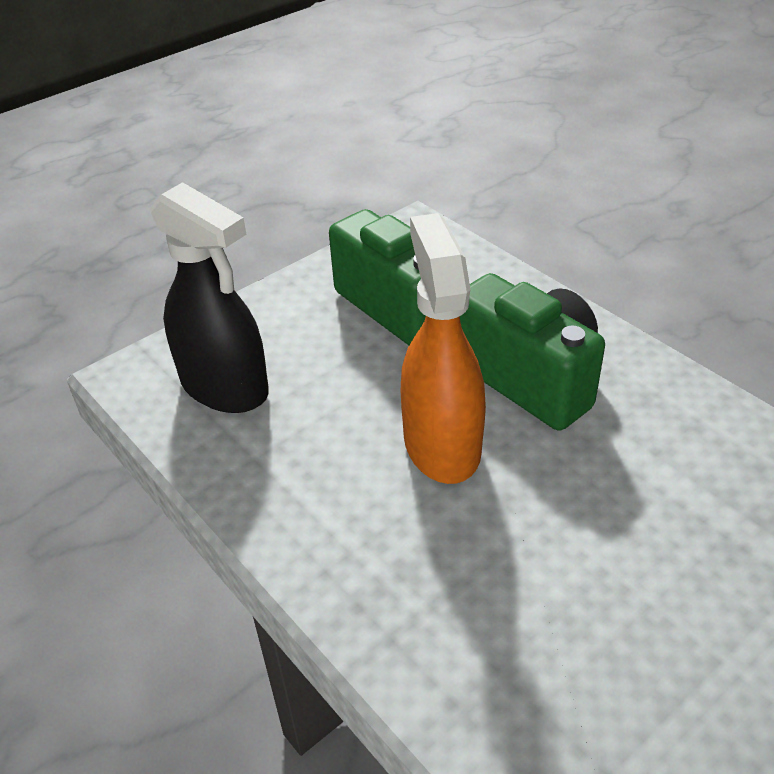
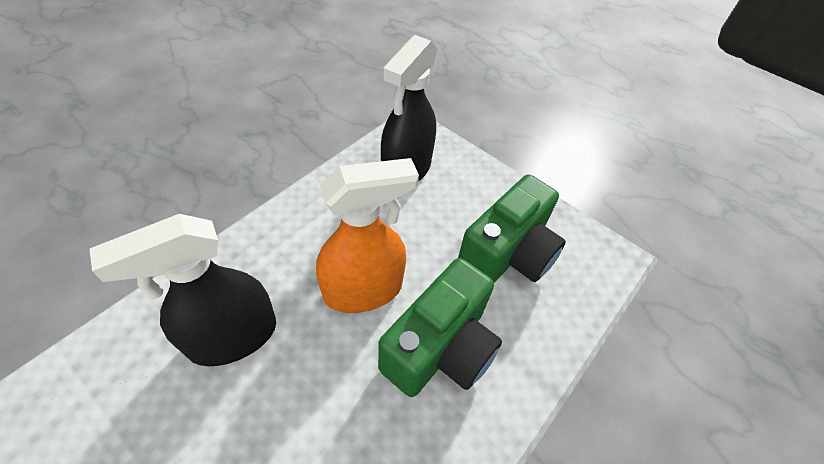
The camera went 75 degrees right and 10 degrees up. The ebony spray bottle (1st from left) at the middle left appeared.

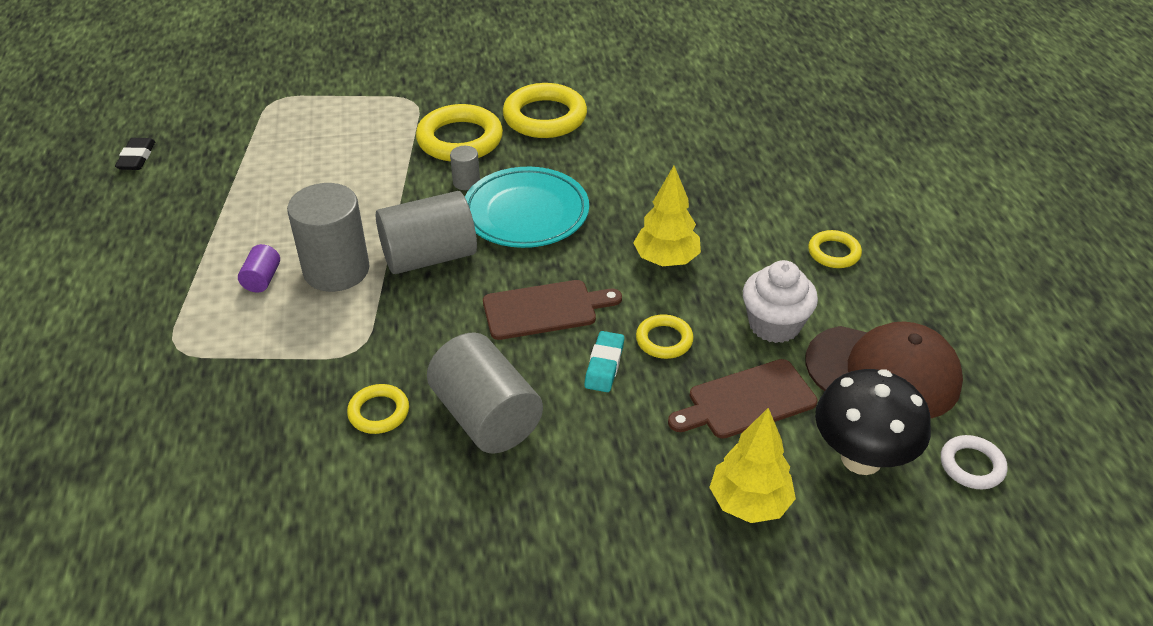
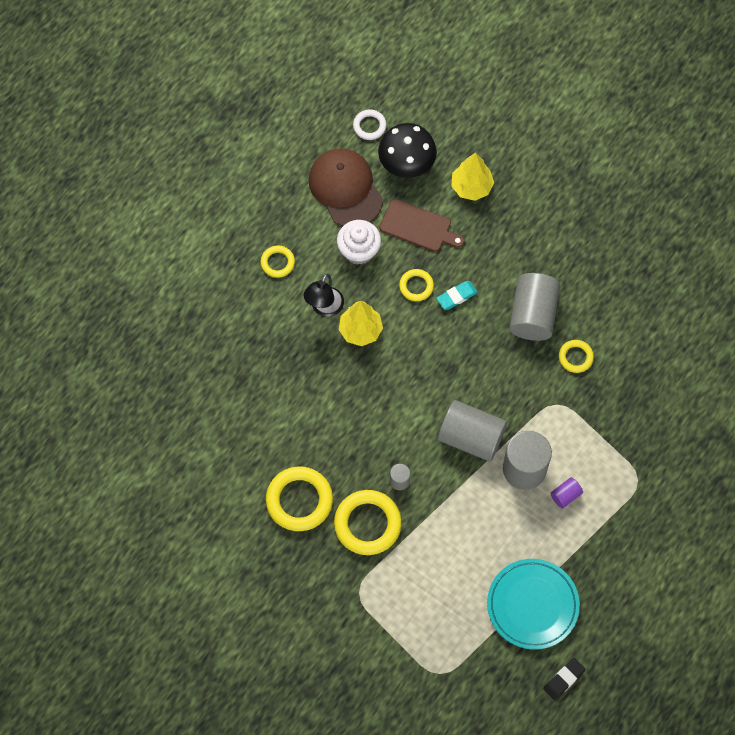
The camera went 135 degrees left and 25 degrees up. The teal flat dish moved from the top centre to the bottom right. The dark brown bread board (1st from left) at the centre disappeared. The ebony lamp at the centre appeared.

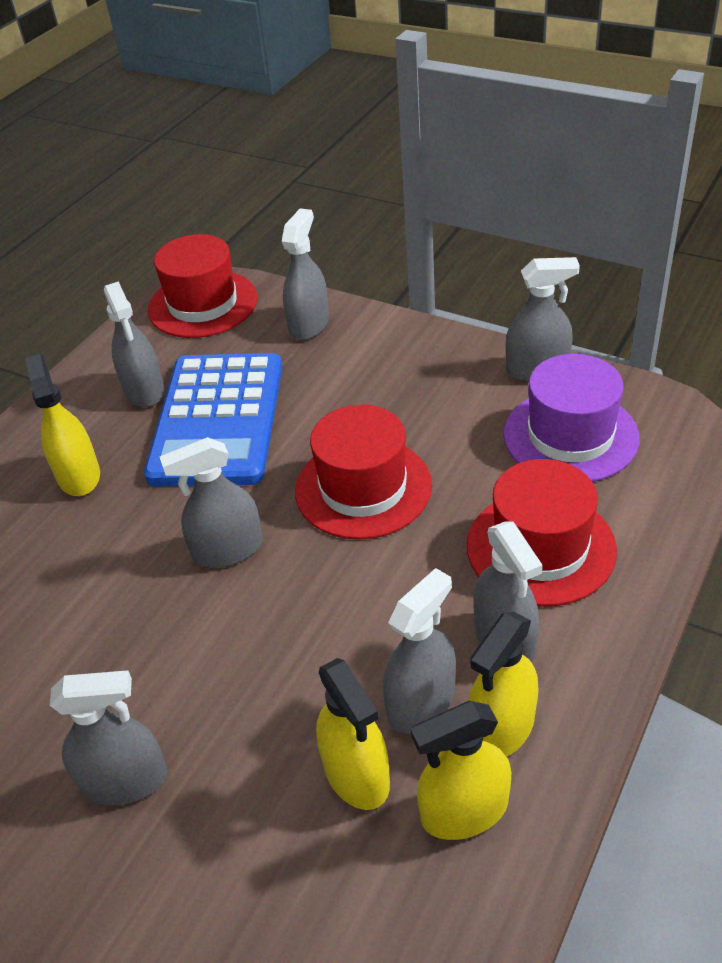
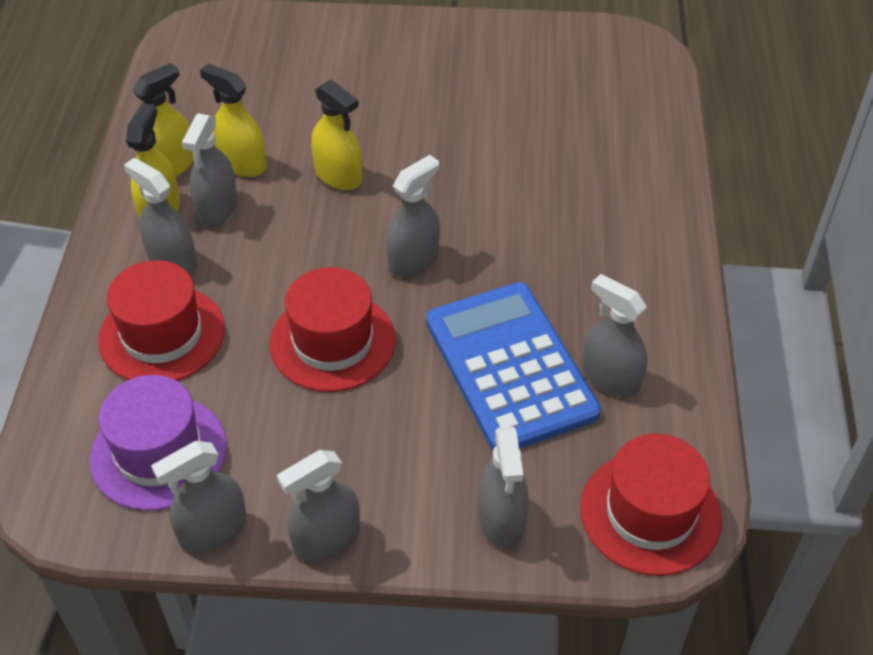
The camera went 150 degrees right and 5 degrees up. The golden spray bottle (1st from left in the first image) moved from the middle left to the top centre. The ash-grey spray bottle (1st from left in the first image) moved from the bottom left to the bottom centre.

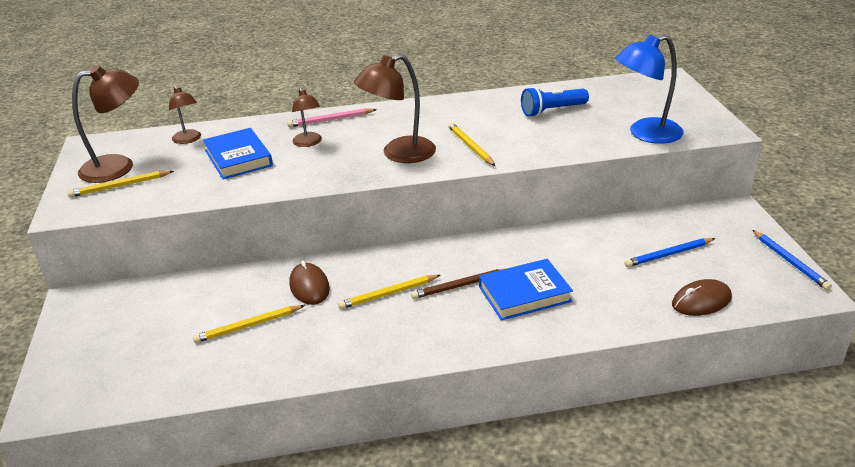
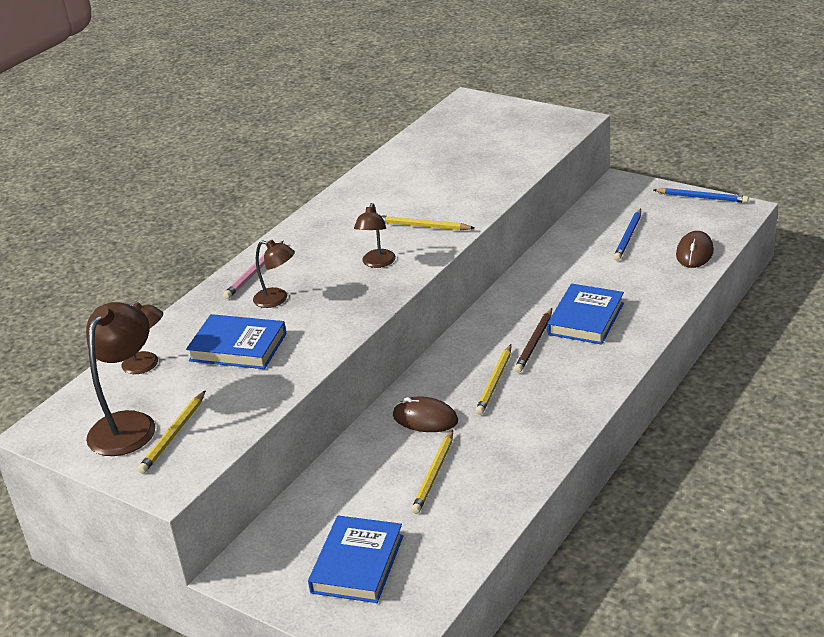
The camera went 45 degrees left and 0 degrees up. The cobalt lamp at the top right disappeared. The dark brown lamp (4th from left) at the top centre changed to 0.58 times the size. The cobalt flashlight at the top centre disappeared. The cobalt book (2nd from left) at the bottom centre appeared.

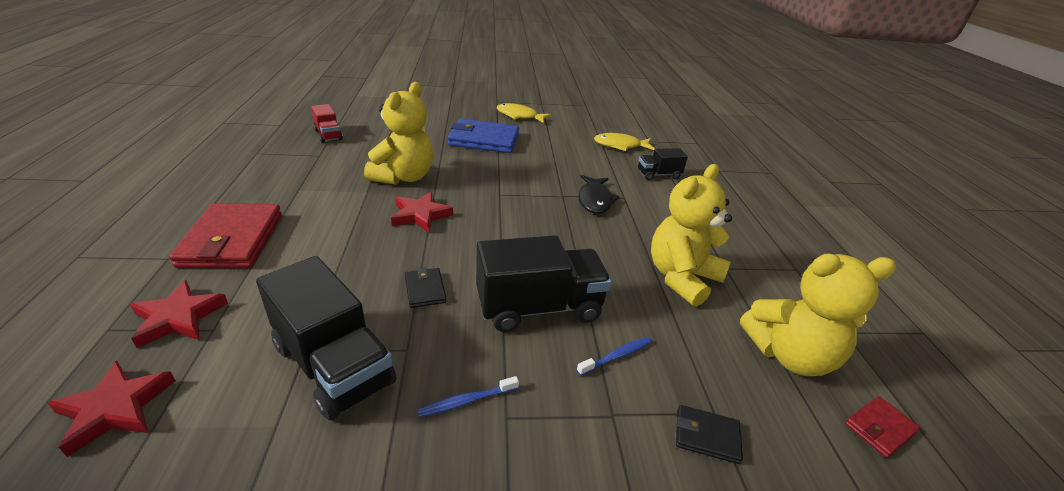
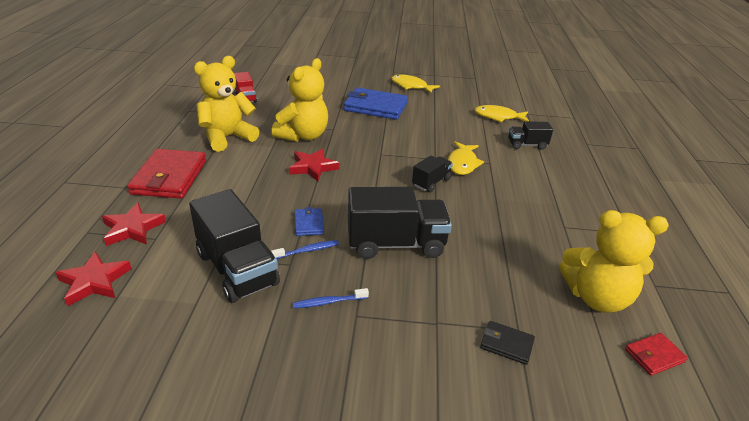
The camera went 10 degrees right and 0 degrees up. The golden teddy bear (2nd from left in the first image) moved from the centre to the top left. The ebony fish at the centre became the golden fish (2nd from left) at the centre. The ebony billfold (1st from left) at the centre became the cobalt billfold (1st from left) at the centre. The cobalt toothbrush (2nd from left in the first image) moved from the bottom centre to the centre. The ebony toy truck (3rd from left) at the centre appeared.

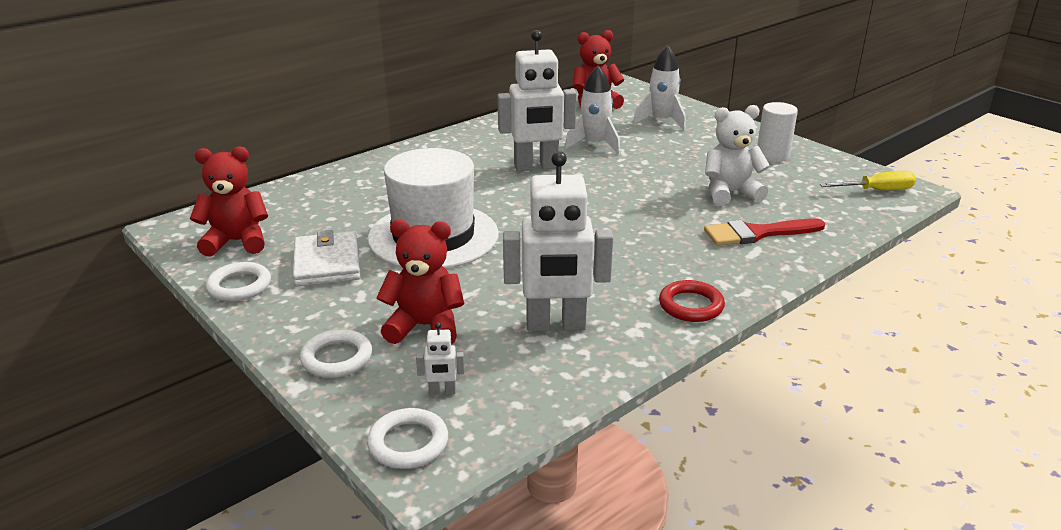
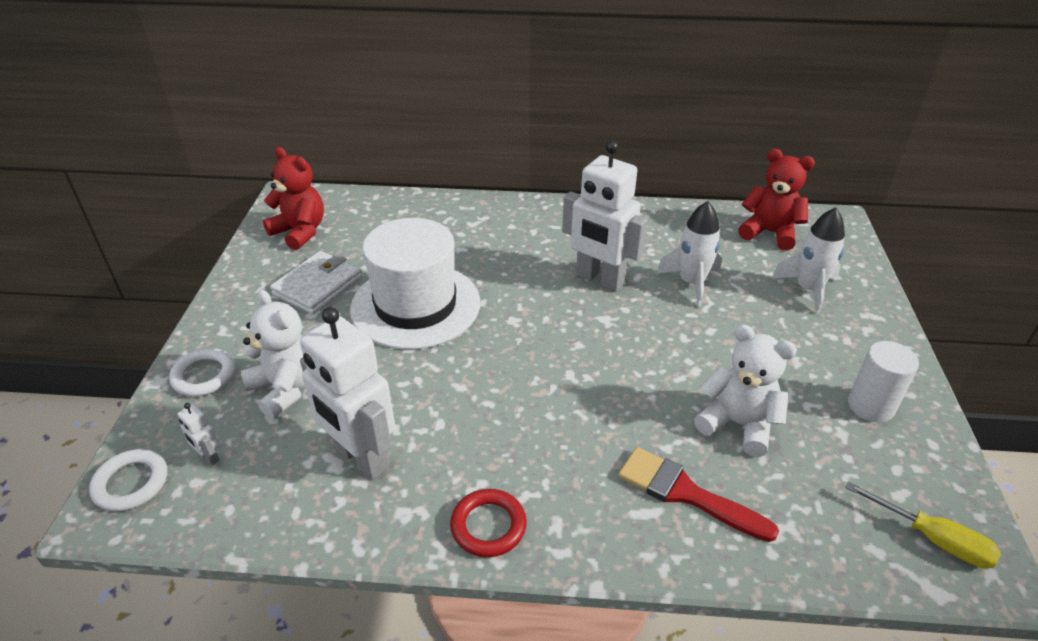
The camera went 45 degrees right and 10 degrees up. The scarlet teddy bear (2nd from left) at the centre became the white teddy bear (1st from left) at the middle left. The white ring (1st from left) at the middle left disappeared.

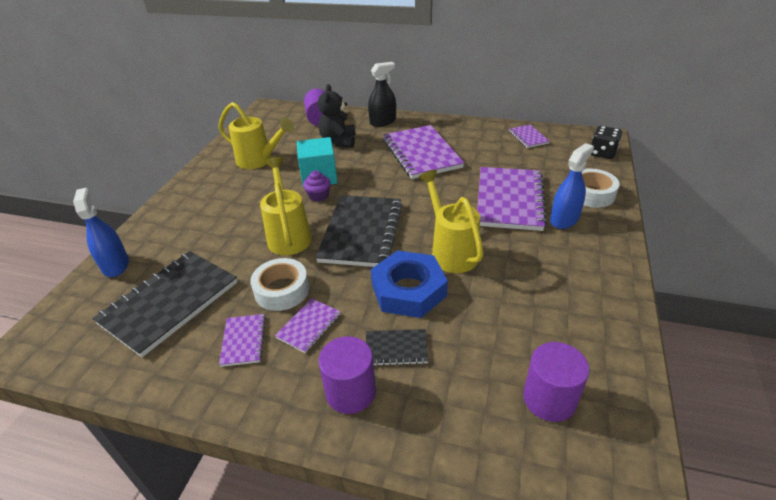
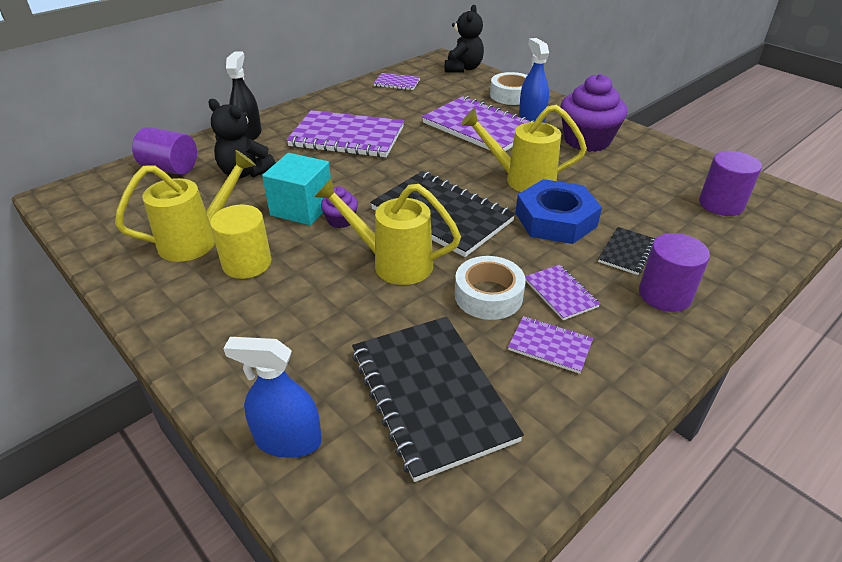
The camera went 60 degrees left and 0 degrees up. The ebony game die at the top right was replaced by the ebony teddy bear (2nd from left) at the top centre. The purple muffin (2nd from left) at the top right appeared. The golden cylinder shape at the middle left appeared.

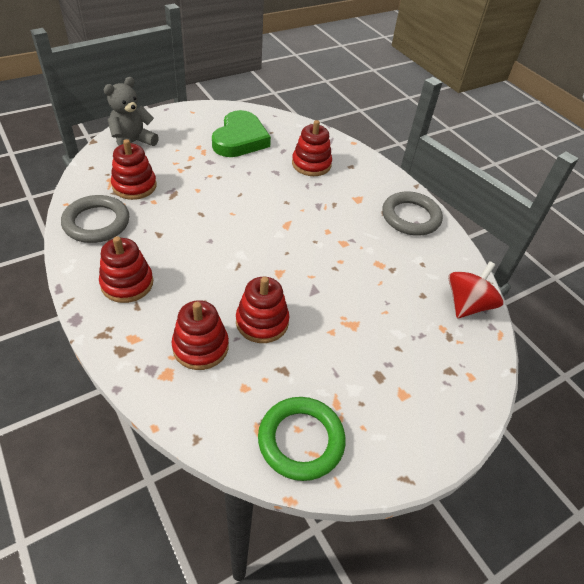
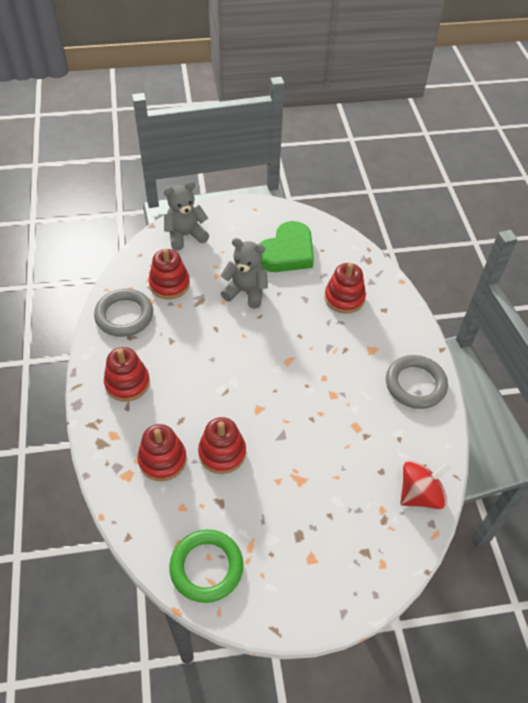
The camera went 25 degrees right and 5 degrees up. The ash-grey teddy bear (2nd from left) at the centre appeared.

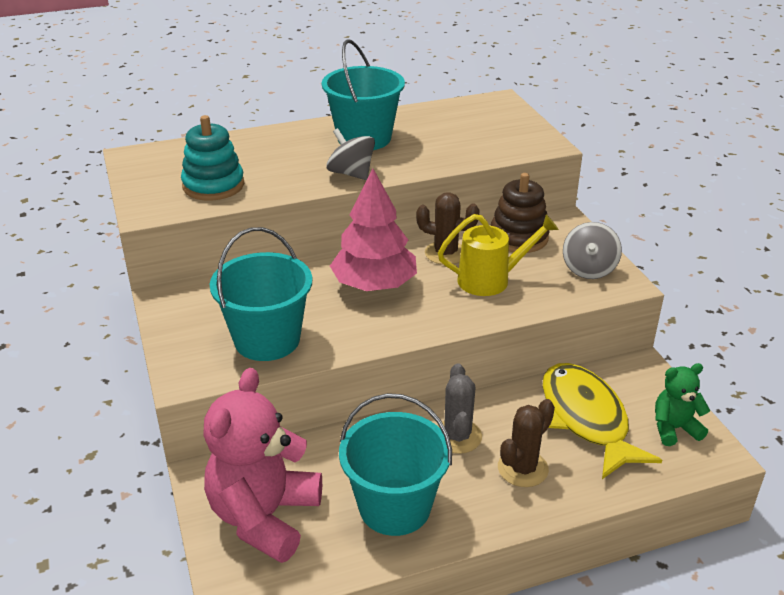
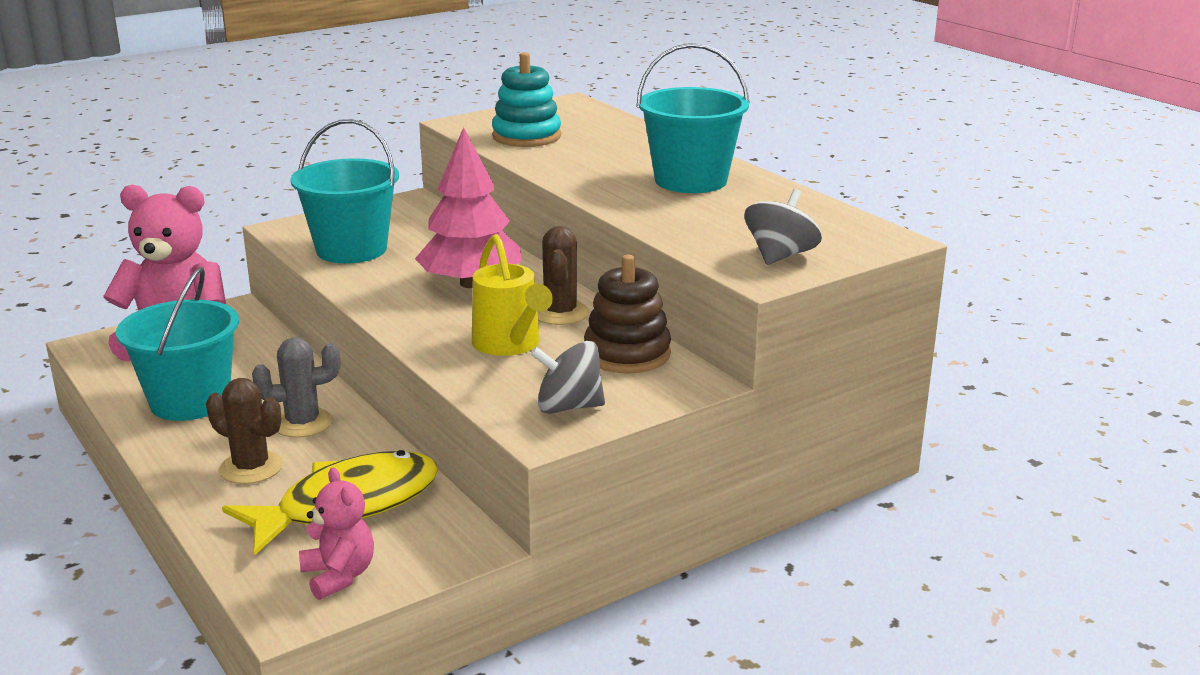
The camera went 75 degrees right and 10 degrees down. The ash-grey whirligig (1st from left in the first image) moved from the top centre to the centre. The leaf-green teddy bear at the bottom right became the pink teddy bear (2nd from left) at the bottom left.

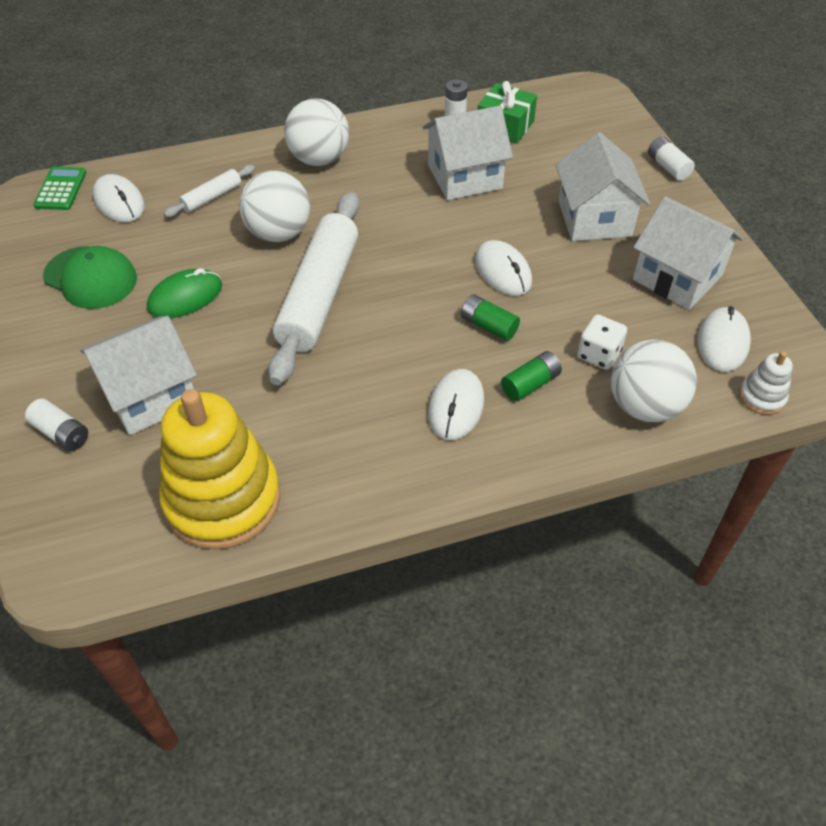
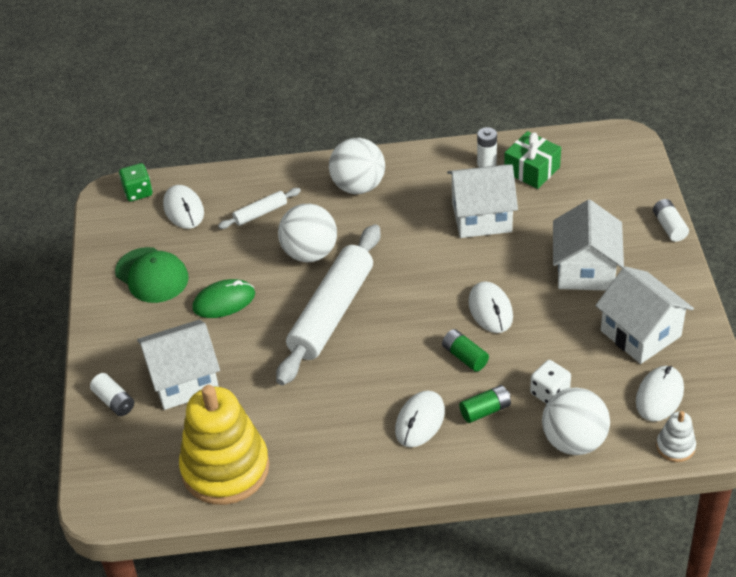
The camera went 15 degrees right and 5 degrees down. The leaf-green pocket calculator at the top left was replaced by the leaf-green game die at the top left.

